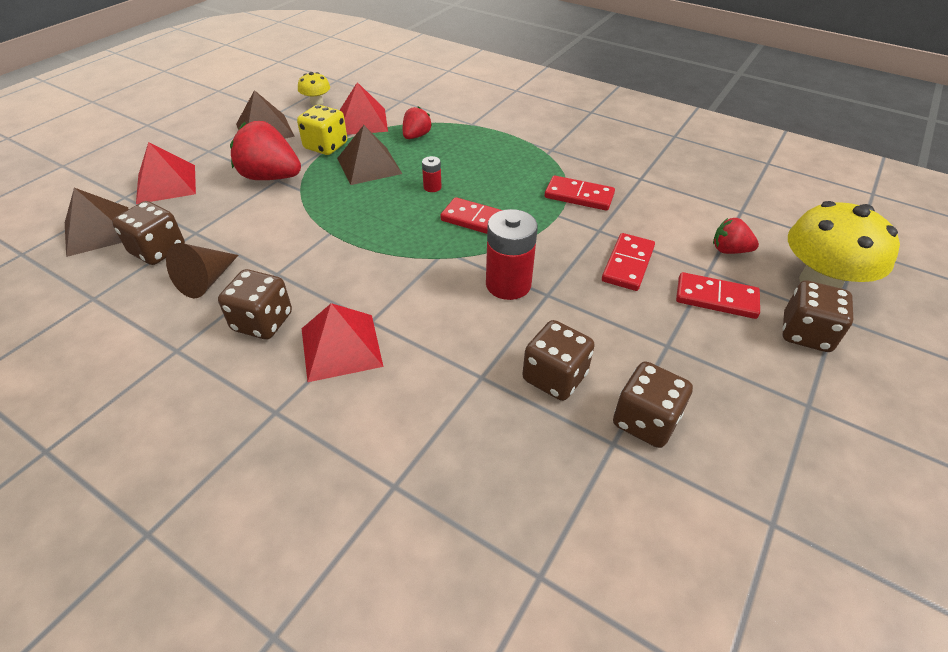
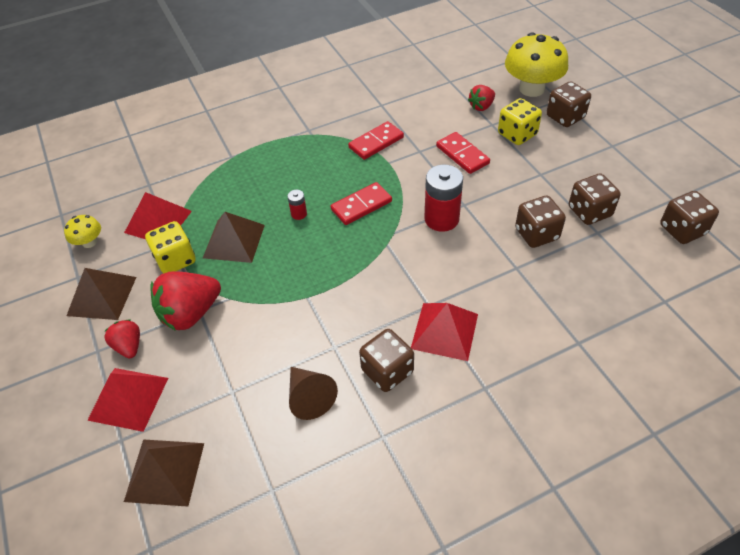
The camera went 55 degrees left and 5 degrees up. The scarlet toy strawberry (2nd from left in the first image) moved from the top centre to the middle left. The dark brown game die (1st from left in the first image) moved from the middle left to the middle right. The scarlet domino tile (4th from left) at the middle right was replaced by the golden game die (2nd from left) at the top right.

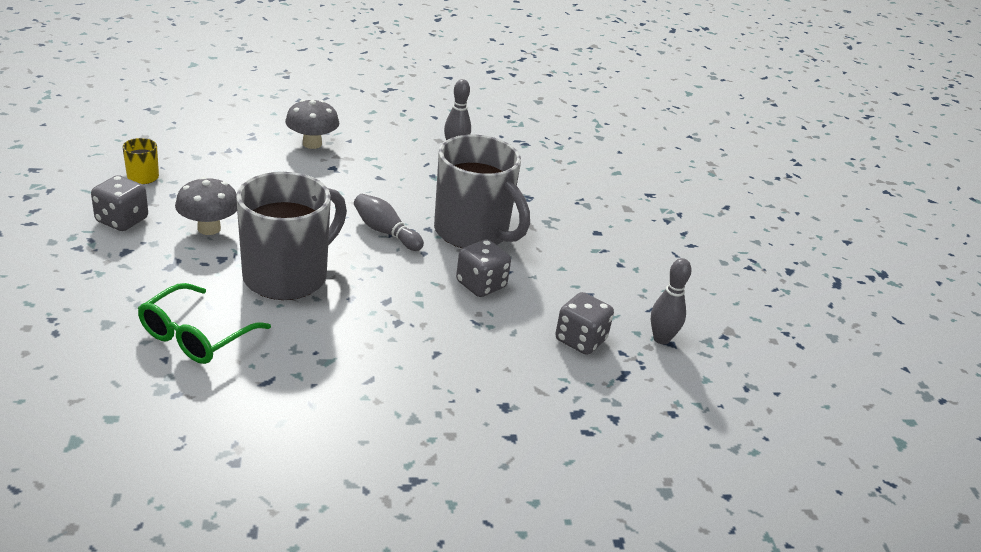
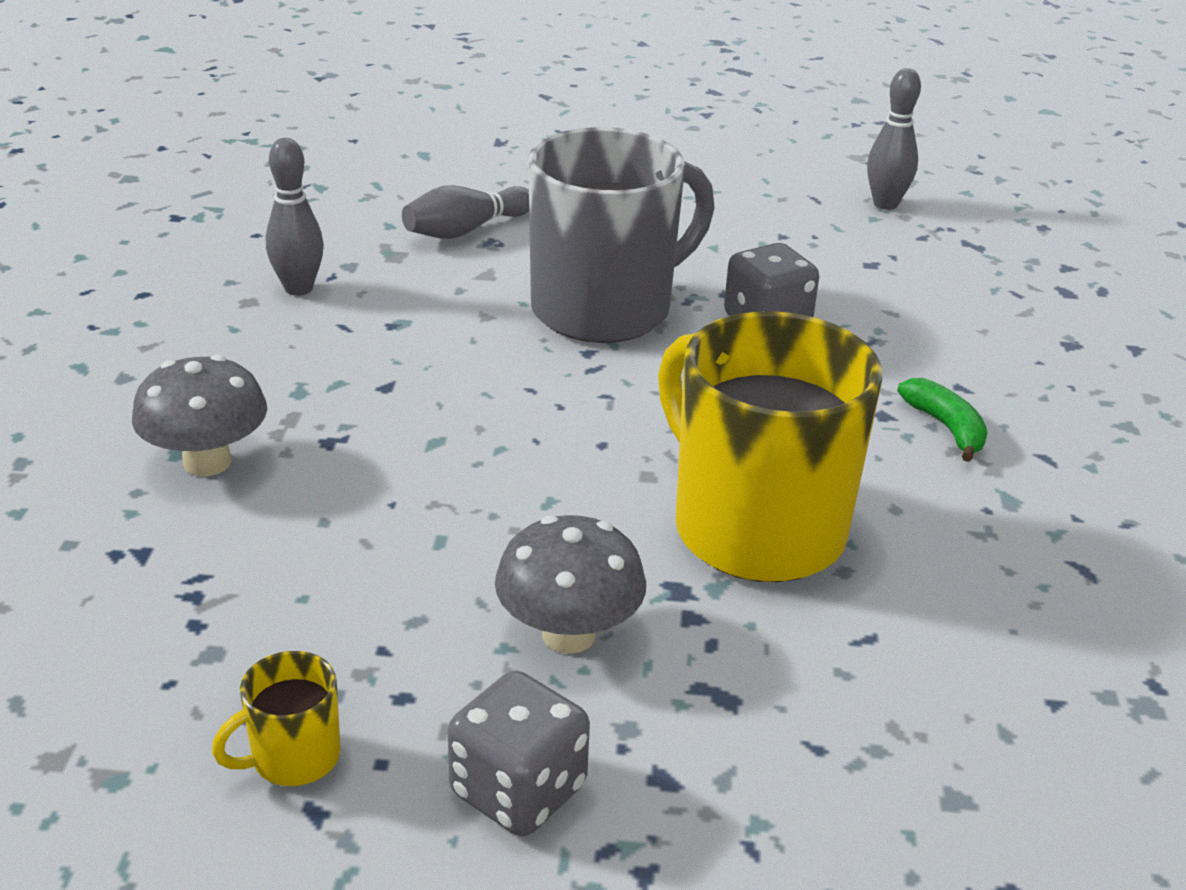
The camera went 75 degrees left and 0 degrees up. The ash-grey mug (1st from left) at the middle left became the golden mug (2nd from left) at the centre. The ash-grey bowling pin (1st from left in the first image) moved from the centre to the top centre. The leaf-green glasses at the middle left disappeared. The ash-grey game die (3rd from left) at the centre disappeared. The leaf-green toy banana at the middle right appeared.

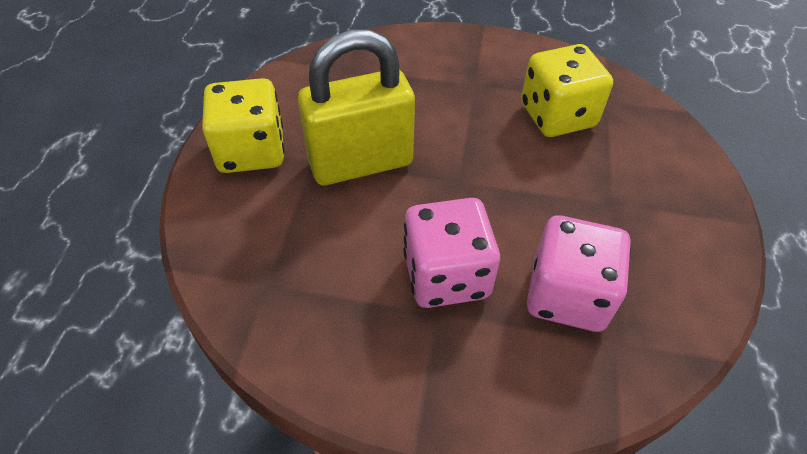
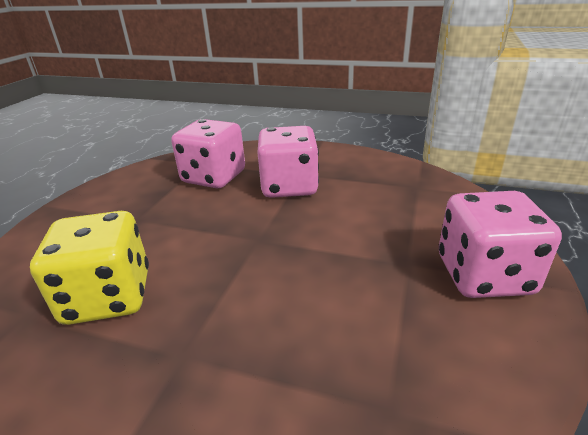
The camera went 170 degrees left and 20 degrees down. The golden small lock at the top centre disappeared. The golden game die (1st from left) at the top left became the pink game die (3rd from left) at the middle right.

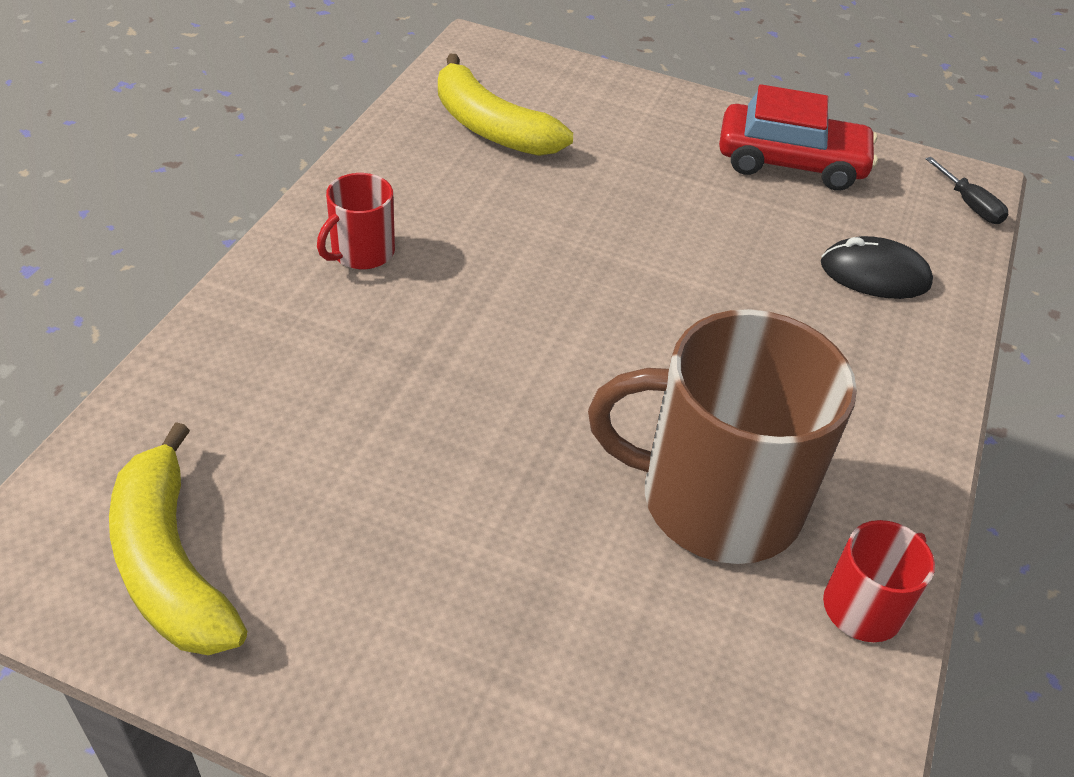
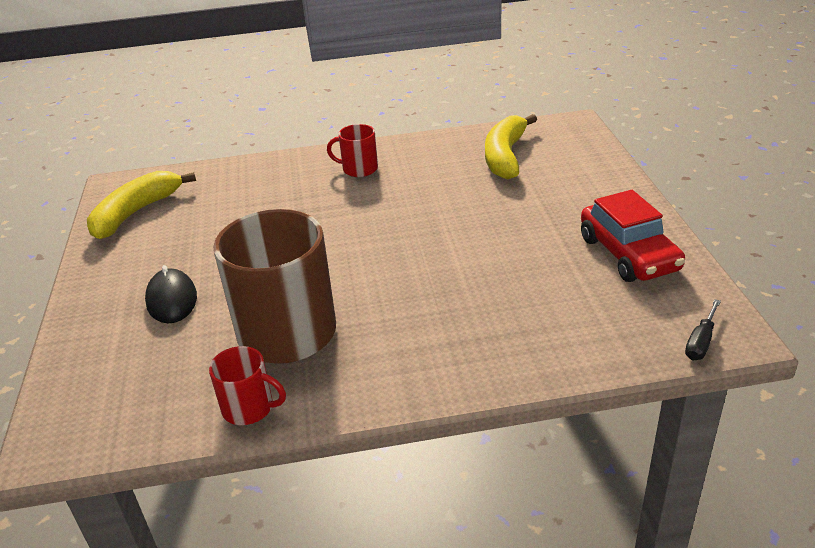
The camera went 65 degrees right and 10 degrees down. The ebony computer mouse moved from the middle right to the middle left.

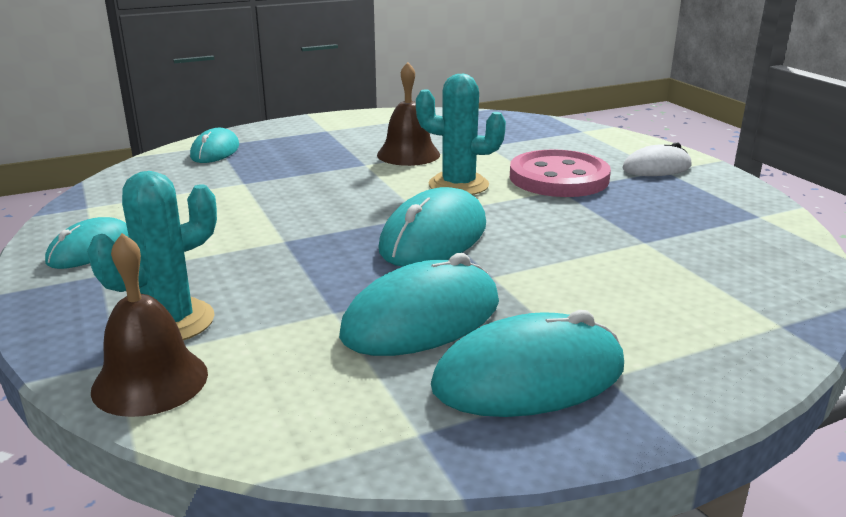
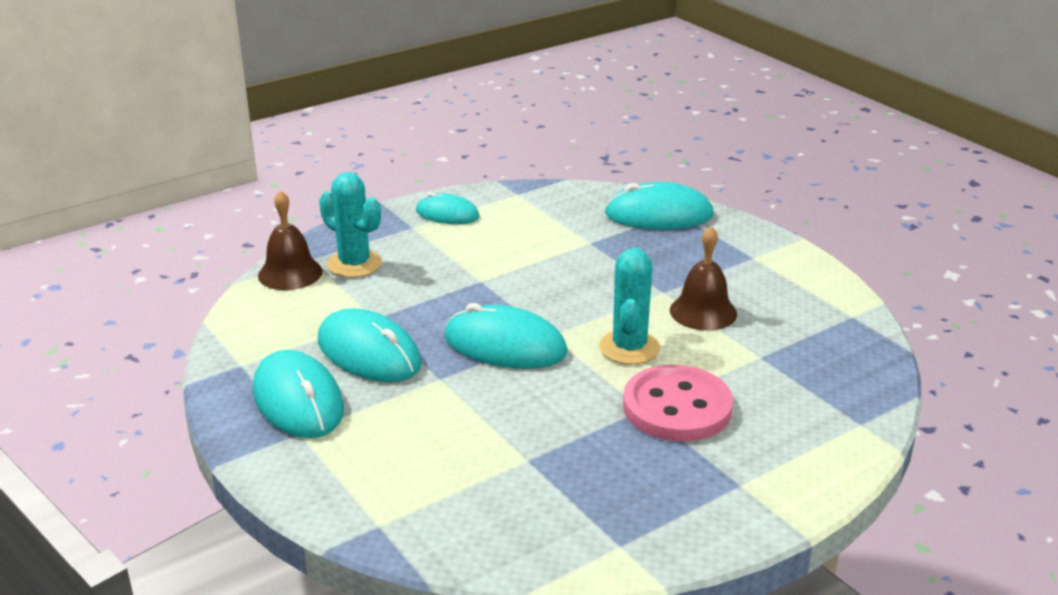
The camera went 80 degrees right and 5 degrees up. The teal computer mouse (2nd from left in the first image) at the top left changed to 1.62 times the size. The white computer mouse at the top right disappeared.

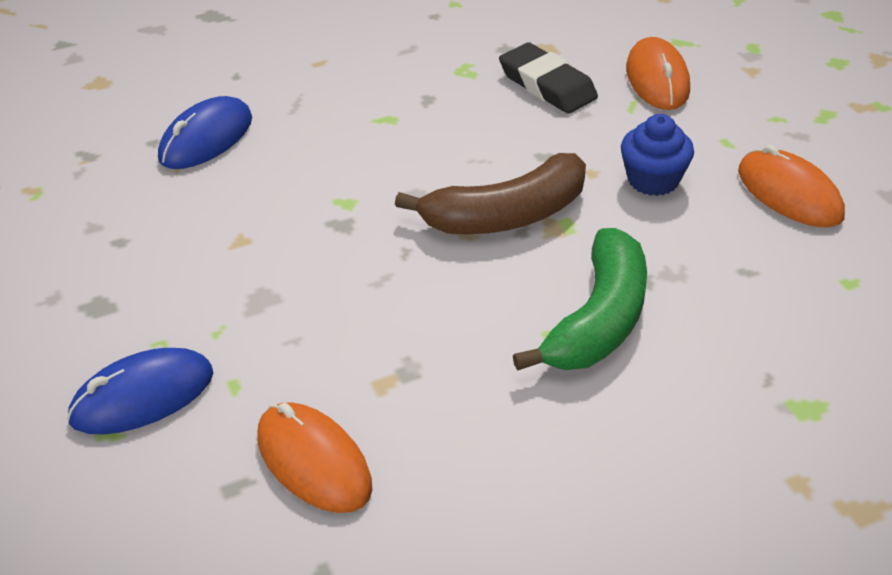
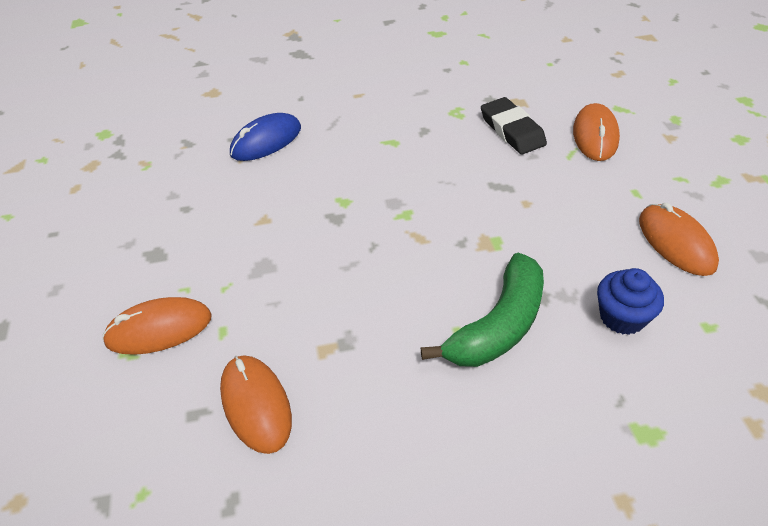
The camera went 15 degrees right and 5 degrees up. The cobalt muffin moved from the top right to the middle right. The dark brown toy banana at the centre disappeared. The cobalt computer mouse (1st from left) at the bottom left became the orange-coloured computer mouse (1st from left) at the middle left.

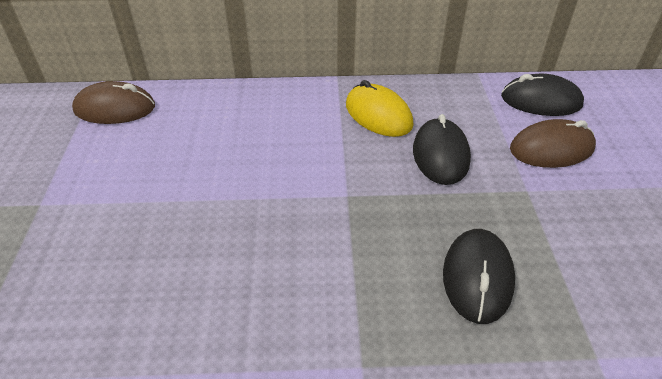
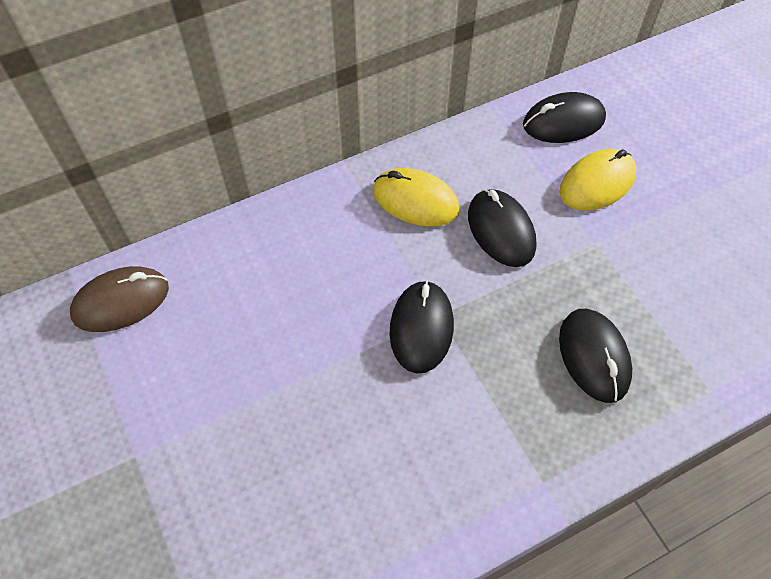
The camera went 25 degrees left and 15 degrees up. The dark brown computer mouse (2nd from left) at the middle right became the golden computer mouse (2nd from left) at the top right. The ebony computer mouse (1st from left) at the centre appeared.

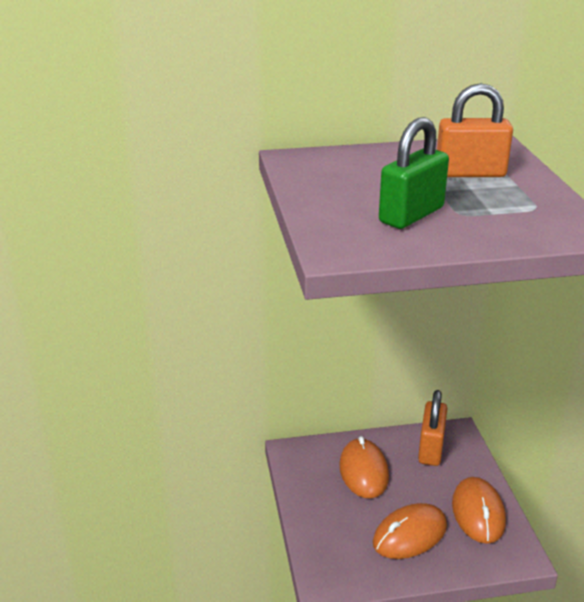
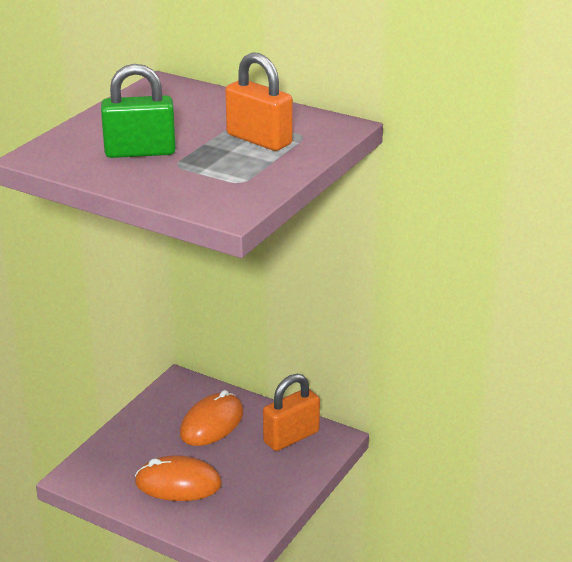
The camera went 40 degrees right and 0 degrees up. The orange-coloured computer mouse (3rd from left) at the bottom right disappeared.

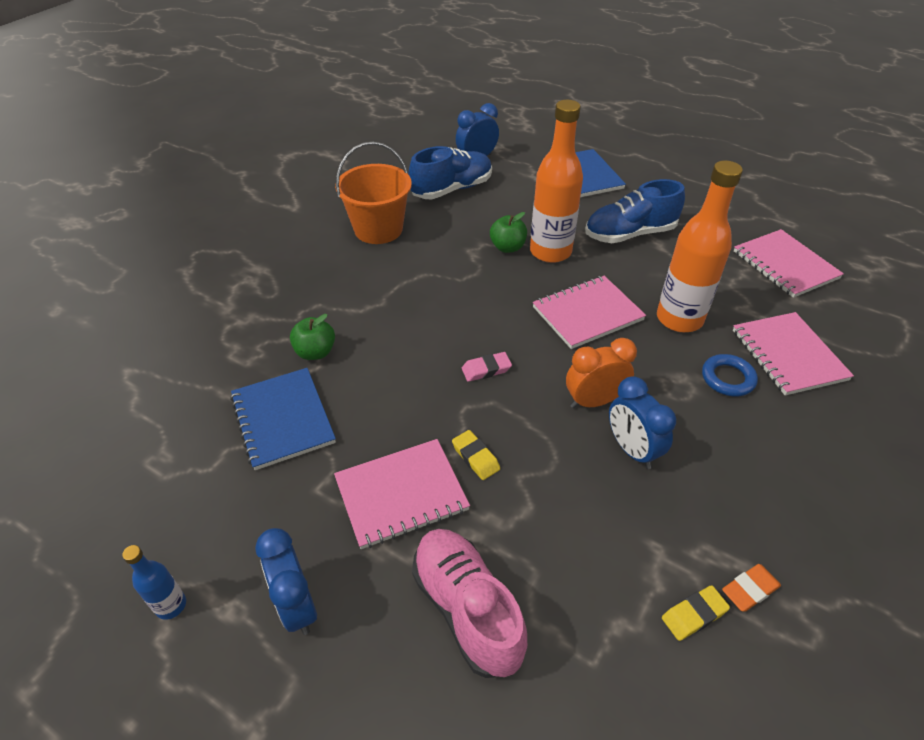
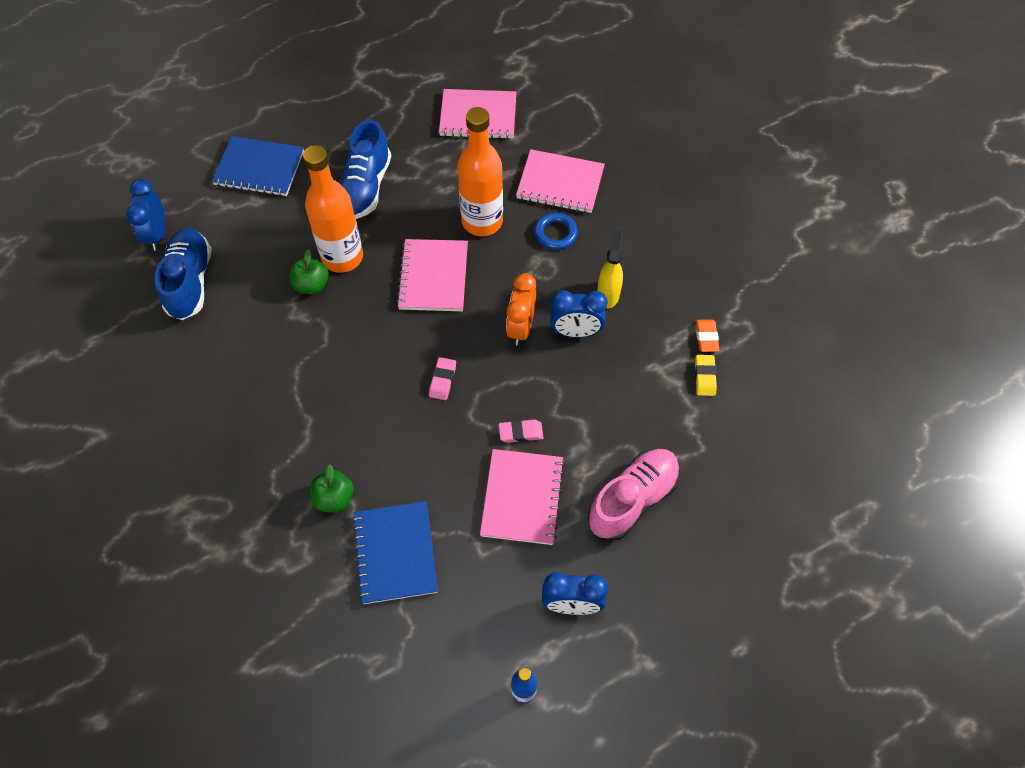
The camera went 60 degrees left and 15 degrees up. The orange-coloured sand bucket at the top centre disappeared. The cobalt exercise book (1st from left in the first image) at the middle left turned 75 degrees clockwise. The golden pencil eraser (1st from left) at the centre became the pink pencil eraser (2nd from left) at the centre. The pink shoe at the bottom centre turned 135 degrees clockwise. The golden spray bottle at the centre appeared.

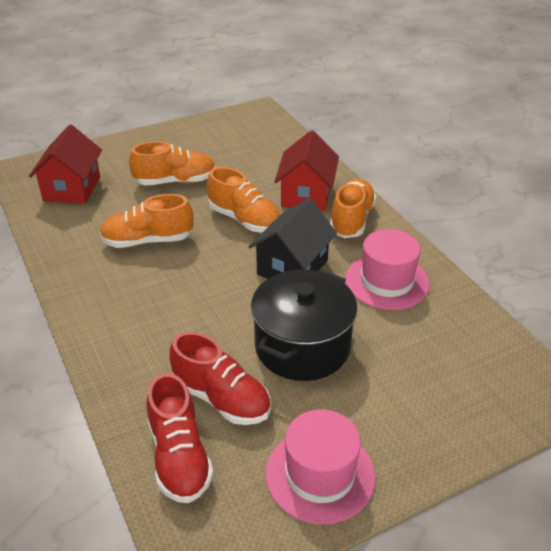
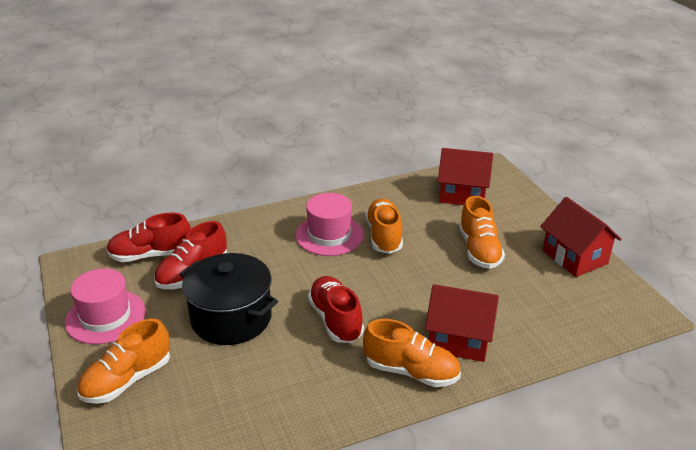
The camera went 95 degrees right and 5 degrees down. The orange-coloured shoe (3rd from left in the first image) moved from the centre to the bottom left. The ebony toy house at the centre was replaced by the scarlet shoe (3rd from left) at the bottom centre. The pink hat (2nd from left) moved from the middle right to the centre. The scarlet toy house (3rd from left) at the middle right appeared.

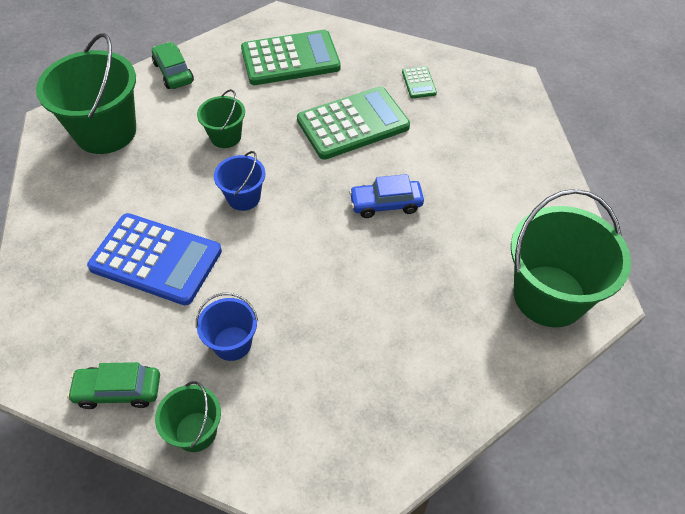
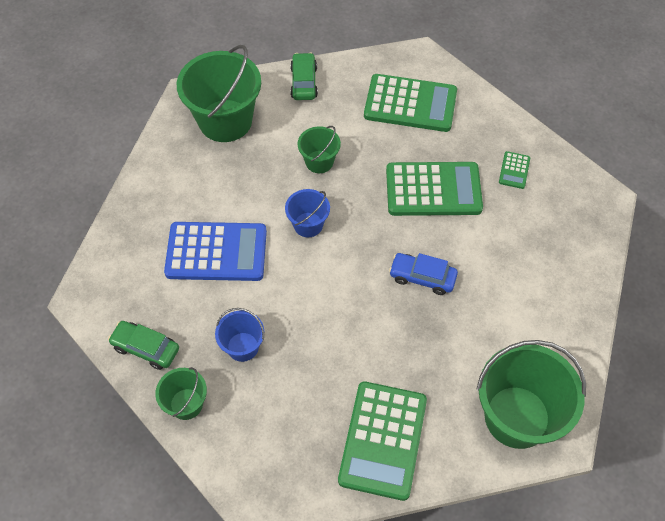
The camera went 25 degrees right and 5 degrees up. The cobalt pocket calculator at the middle left turned 45 degrees counterclockwise. The leaf-green pocket calculator (1st from left) at the bottom centre appeared.

